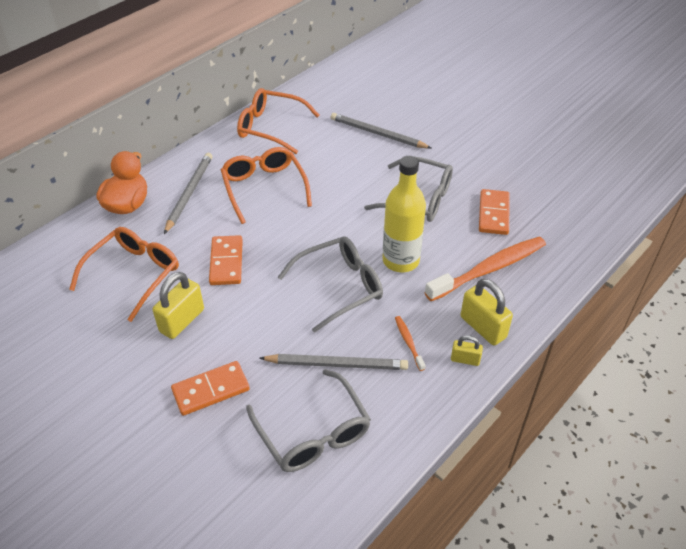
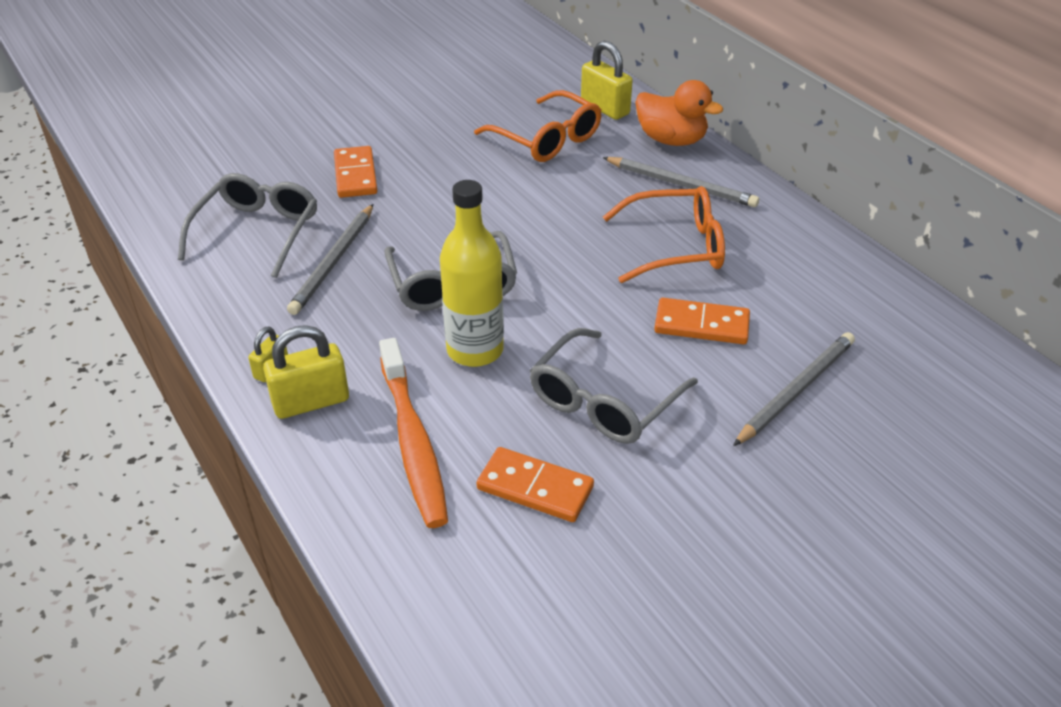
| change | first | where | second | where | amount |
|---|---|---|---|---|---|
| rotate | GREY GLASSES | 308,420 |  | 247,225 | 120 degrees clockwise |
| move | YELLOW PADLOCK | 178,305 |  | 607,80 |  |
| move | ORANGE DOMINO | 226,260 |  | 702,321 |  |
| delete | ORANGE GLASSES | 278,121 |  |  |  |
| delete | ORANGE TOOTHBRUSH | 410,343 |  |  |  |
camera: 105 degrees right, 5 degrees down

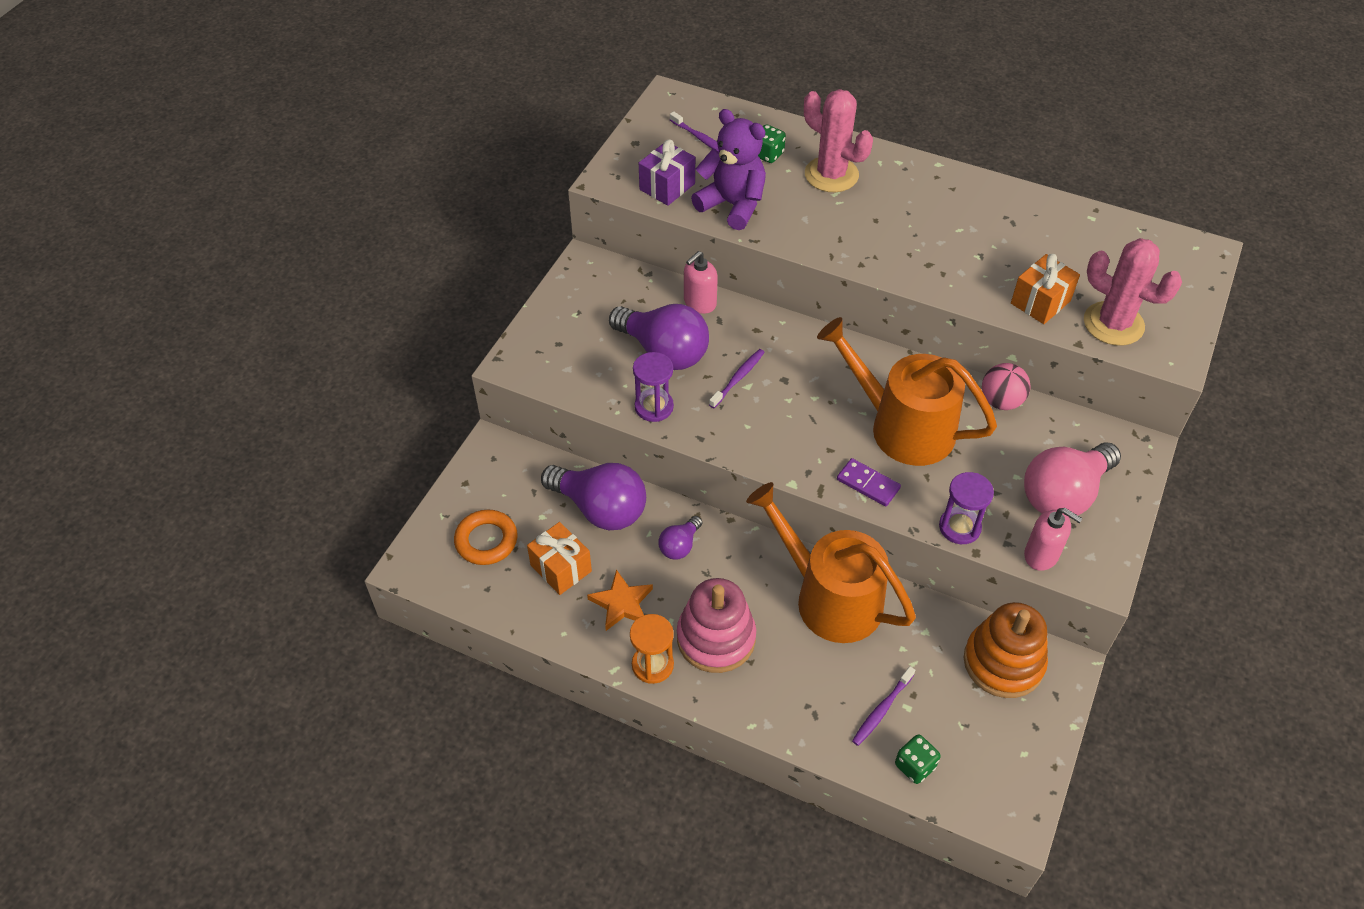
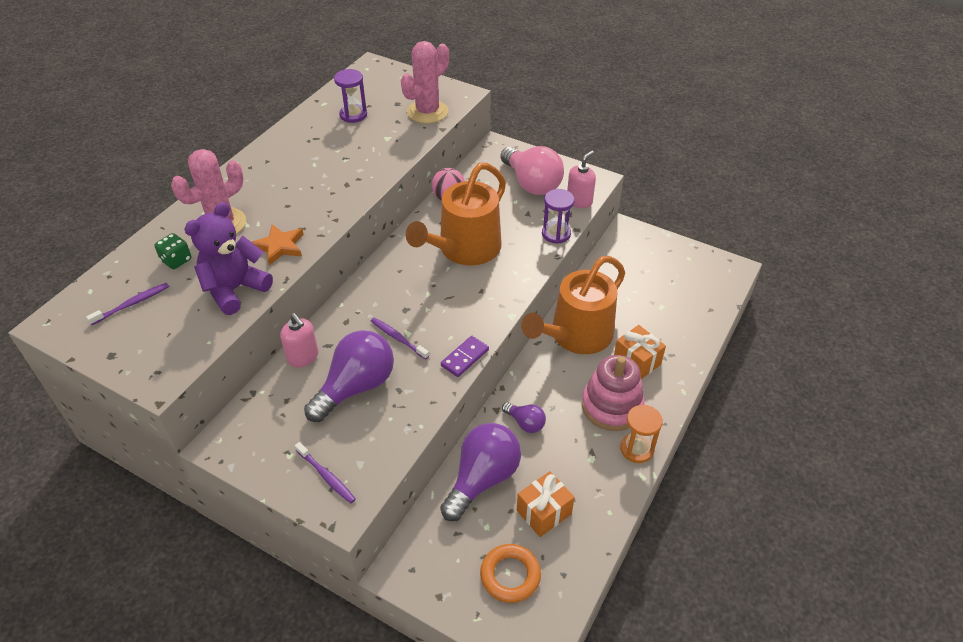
| change | first | where | second | where | amount |
|---|---|---|---|---|---|
| move | ORANGE STAR | 620,600 |  | 278,244 |  |
| move | PURPLE TOOTHBRUSH | 883,706 |  | 325,472 |  |
| move | PURPLE HOURGLASS | 653,387 |  | 350,96 |  |
| move | PURPLE DOMINO | 869,482 |  | 465,356 |  |
| move | ORANGE GIFT | 1045,289 |  | 640,352 |  |
| delete | PURPLE GIFT | 667,172 |  |  |  |
| delete | GREEN DICE | 918,759 |  |  |  |
| delete | ORANGE STACKING TOY | 1006,650 |  |  |  |
camera: 85 degrees left, 5 degrees down

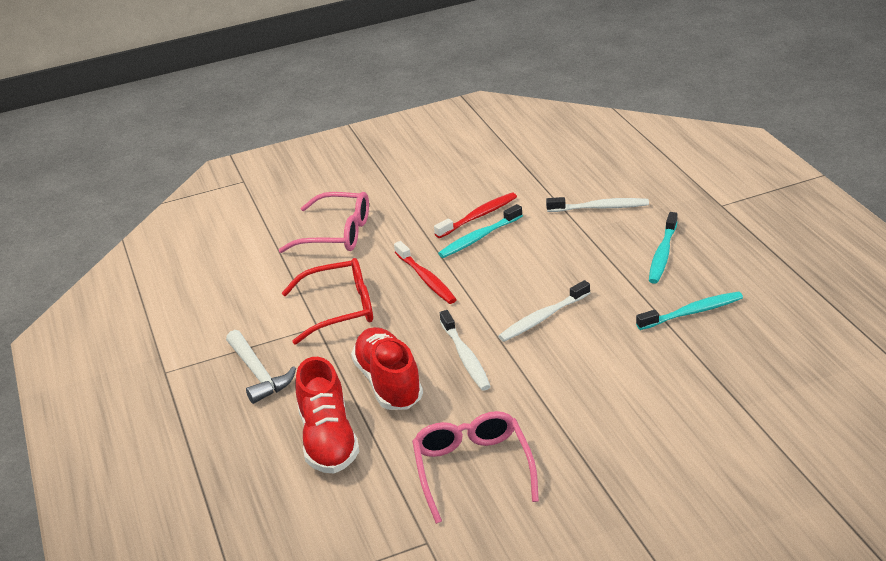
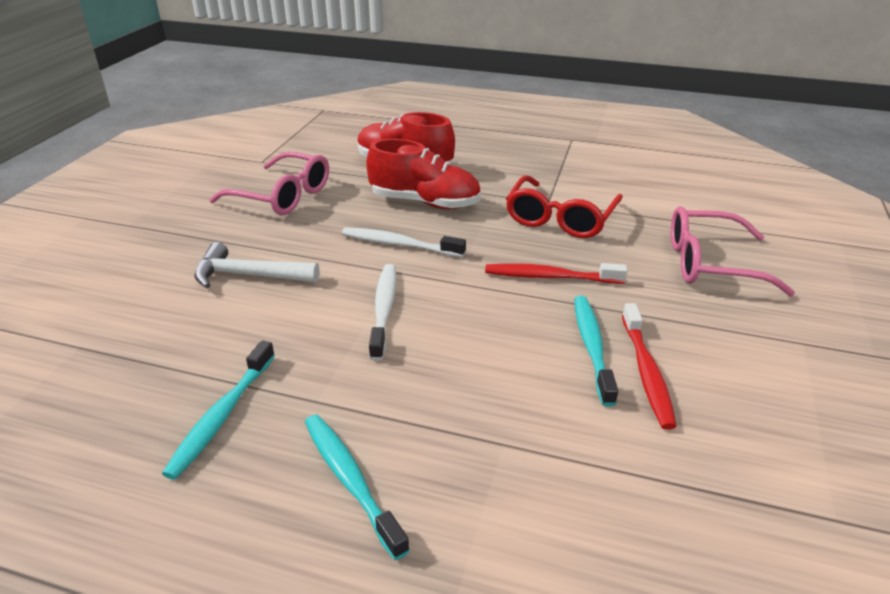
| change | first | where | second | where | amount |
|---|---|---|---|---|---|
| move | WHITE HAMMER | 261,367 |  | 257,265 |  |
| rotate | PINK GLASSES | 324,222 |  | 733,251 | 45 degrees clockwise |
| delete | WHITE TOOTHBRUSH | 597,204 |  |  |  |
camera: 125 degrees right, 0 degrees up

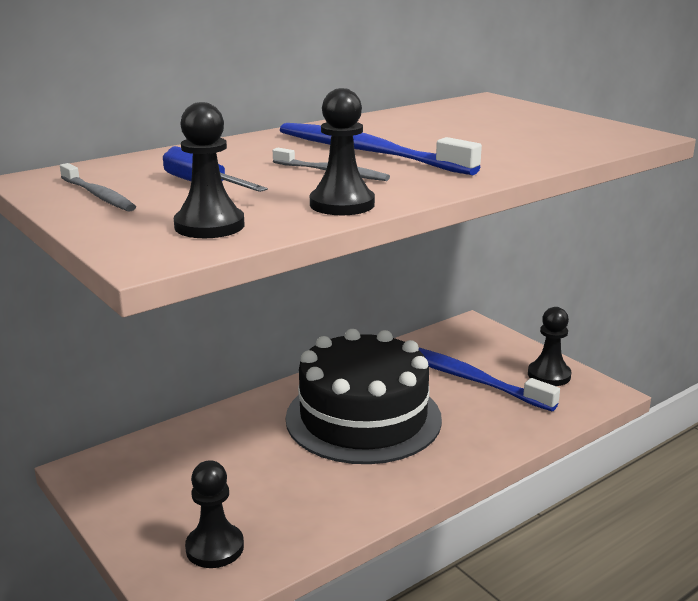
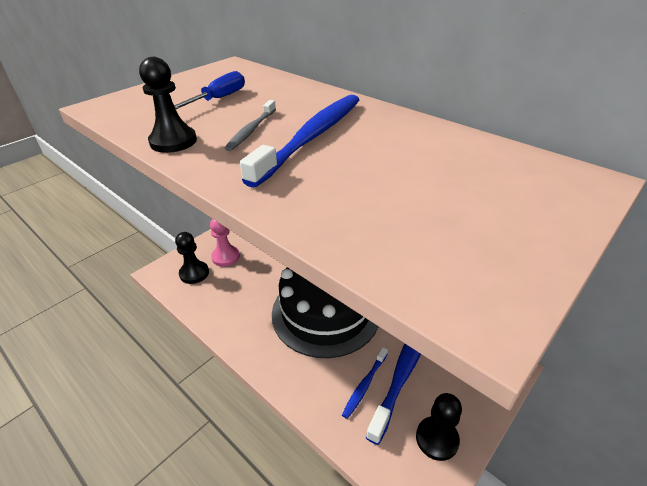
| change | first | where | second | where | amount |
|---|---|---|---|---|---|
| insert |  |  | PINK PAWN | 225,243 |  |
| insert |  |  | BLUE TOOTHBRUSH | 365,383 |  |
| delete | GREY TOOTHBRUSH | 98,187 |  |  |  |
| delete | BLACK PAWN | 209,170 |  |  |  |
camera: 80 degrees right, 15 degrees up

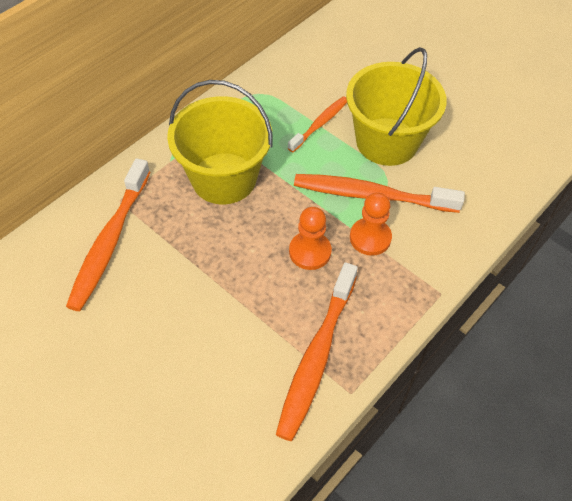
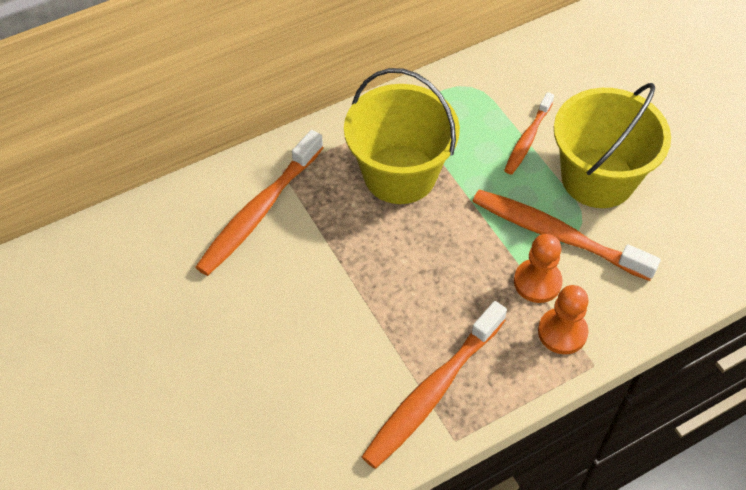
| change | first | where | second | where | amount |
|---|---|---|---|---|---|
| rotate | ORANGE TOOTHBRUSH | 317,124 |  | 529,133 | 150 degrees clockwise |
| move | ORANGE PAWN | 310,238 |  | 563,319 |  |
camera: 20 degrees right, 0 degrees up

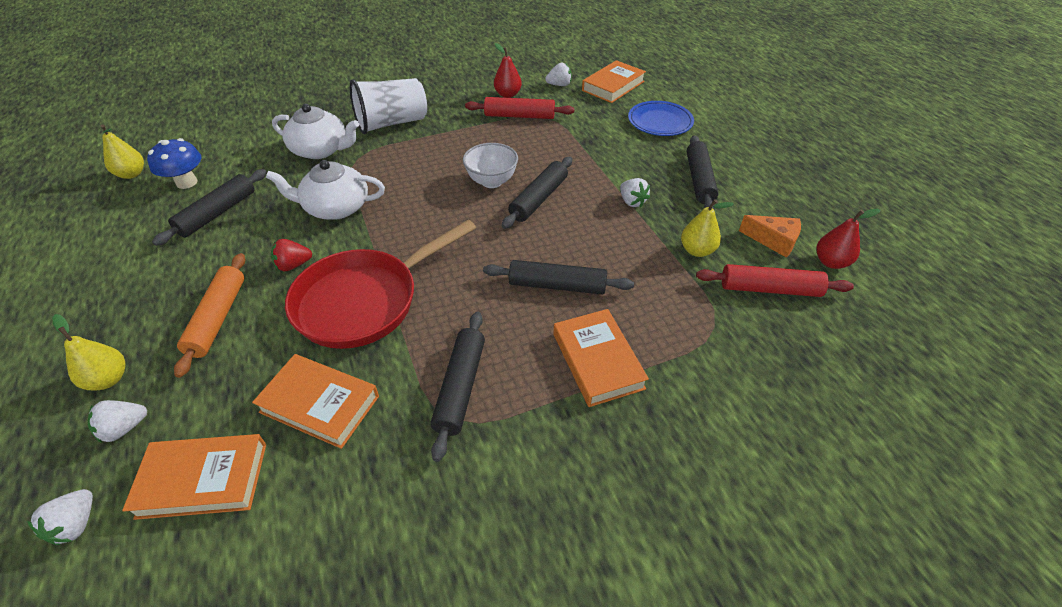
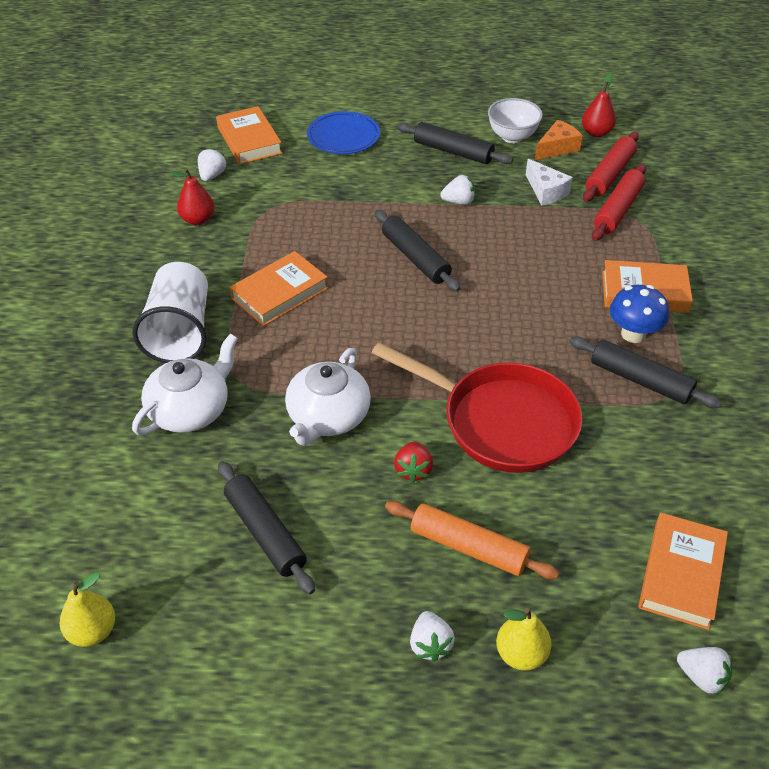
| change | first | where | second | where | amount |
|---|---|---|---|---|---|
| move | ORANGE BOOK | 315,401 |  | 279,288 |  |
| rotate | RED PAN | 380,284 |  | 477,407 | 45 degrees counterclockwise |
| move | WHITE STRAWBERRY | 117,421 |  | 432,636 |  |
| move | WHITE BOWL | 490,165 |  | 515,120 |  |
| replace | YELLOW PEAR | 707,228 | WHITE CHEESE | 549,182 |  |
| move | RED ROLLING PIN | 519,108 |  | 619,202 |  |
| move | BLUE MUSHROOM | 174,163 |  | 639,314 |  |
| delete | BLACK ROLLING PIN | 558,277 |  |  |  |
camera: 65 degrees left, 0 degrees up

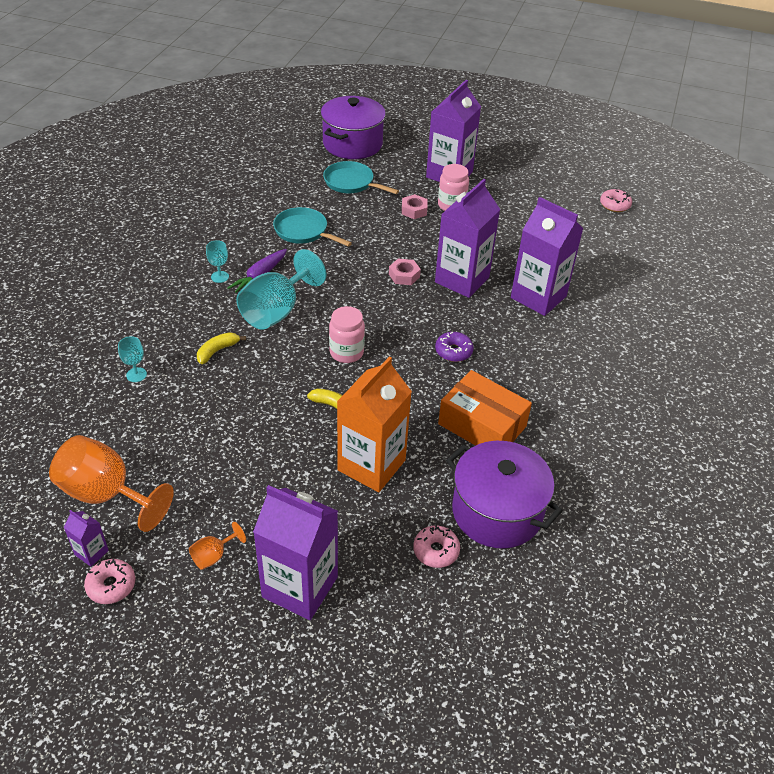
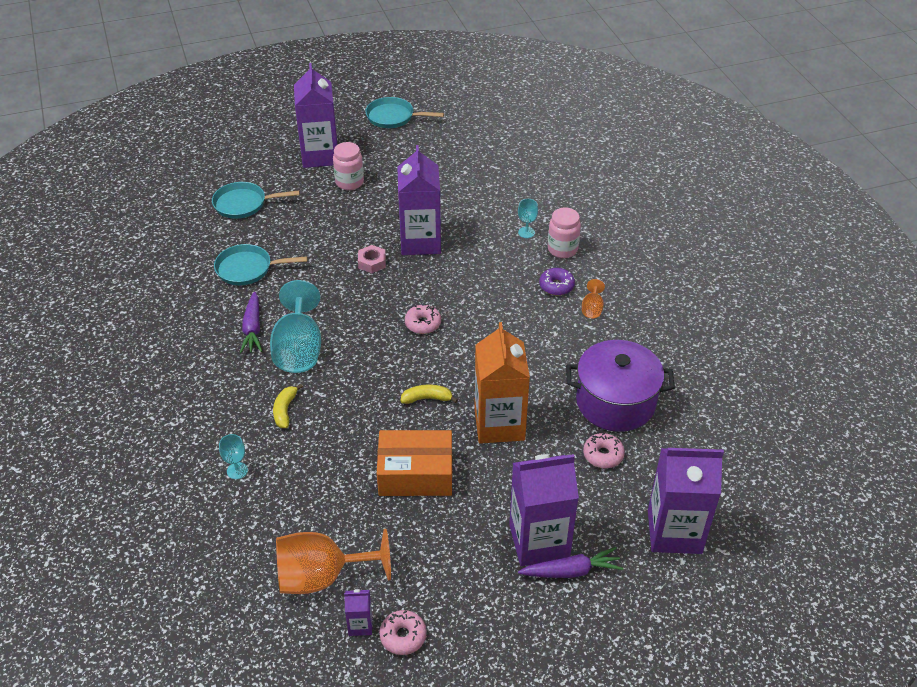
| change | first | where | second | where | amount |
|---|---|---|---|---|---|
| insert |  |  | TURQUOISE PAN | 405,112 |  |
| move | ORANGE BOX | 485,408 |  | 414,463 |  |
| move | PINK DONUT | 616,200 |  | 423,319 |  |
| move | TURQUOISE GOBLET | 217,261 |  | 528,218 |  |
| insert |  |  | PURPLE CARROT | 570,562 |  |
| move | PURPLE DONUT | 454,347 |  | 557,281 |  |
| move | PINK JAR | 347,334 |  | 564,233 |  |
| move | ORANGE GOBLET | 217,546 |  | 593,298 |  |
| move | PURPLE CARTON | 547,256 |  | 686,501 |  |
| delete | PURPLE POT | 353,127 |  |  |  |
| delete | PINK NUT | 415,206 |  |  |  |
camera: 35 degrees left, 0 degrees up

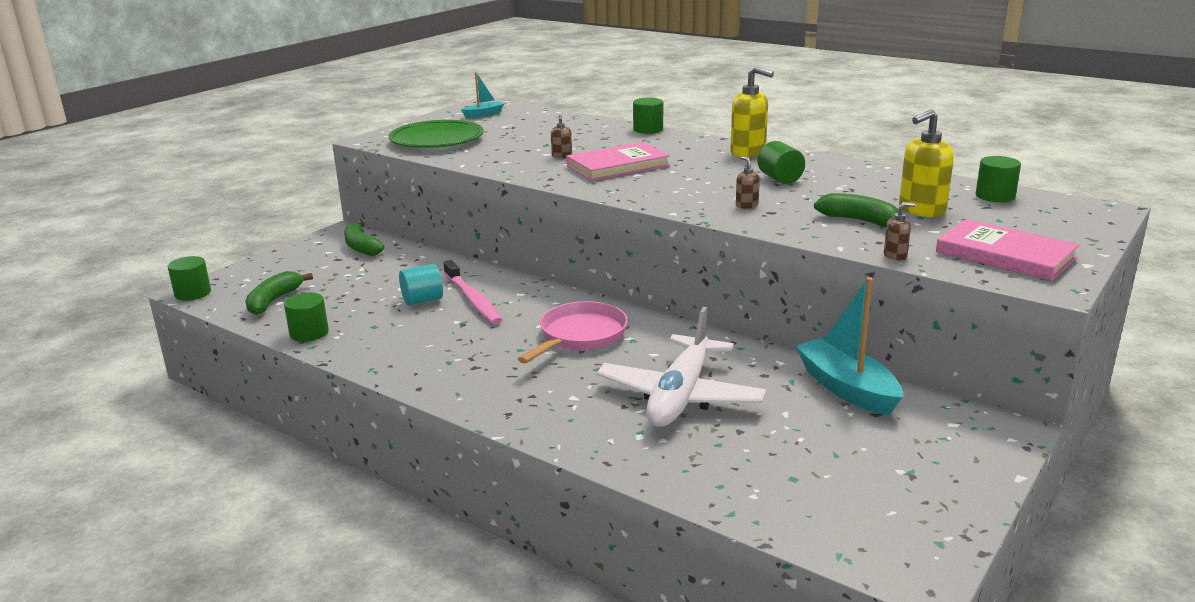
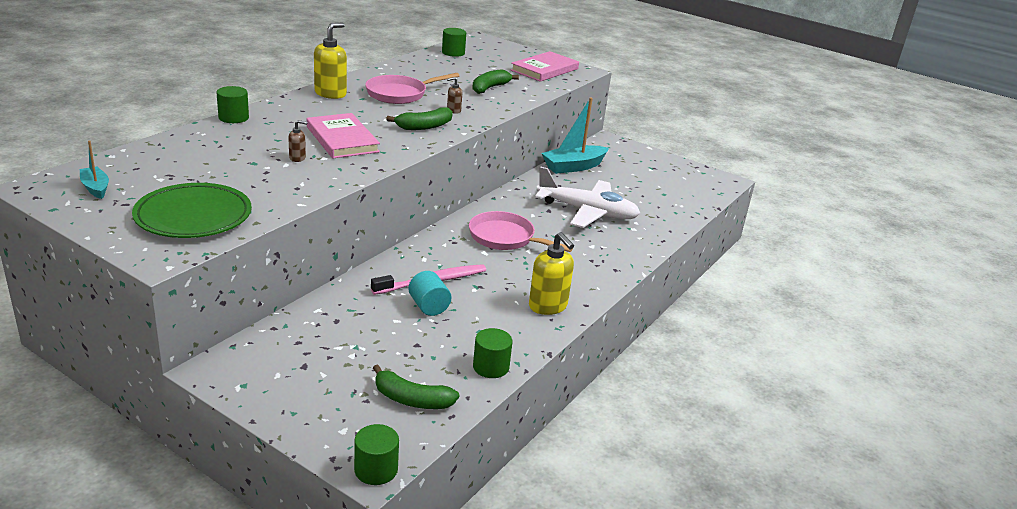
| change | first | where | second | where | amount |
|---|---|---|---|---|---|
| replace | GREEN CYLINDER | 781,162 | PINK PAN | 412,88 |  |
| move | GREEN BANANA | 364,238 |  | 419,118 |  |
| move | YELLOW SOAP DISPENSER | 926,163 |  | 551,273 |  |
| delete | BROWN SOAP DISPENSER | 900,231 |  |  |  |
camera: 95 degrees left, 5 degrees up

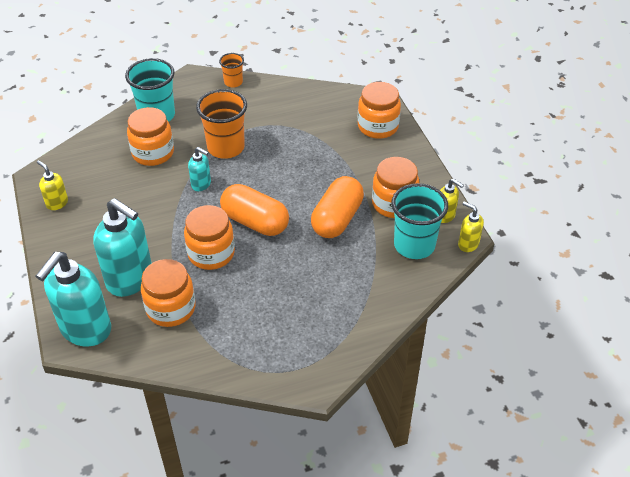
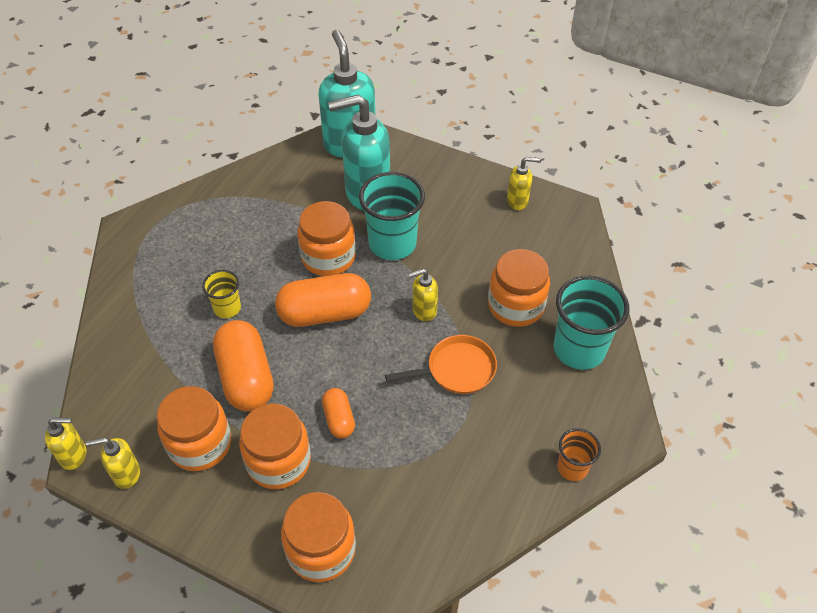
| change | first | where | second | where | amount |
|---|---|---|---|---|---|
| insert |  |  | YELLOW CUP | 221,294 |  |
| move | ORANGE JAR | 168,293 |  | 275,446 |  |
| insert |  |  | ORANGE CAPSULE | 338,413 |  |
| move | TURQUOISE CUP | 419,221 |  | 392,216 |  |
| replace | ORANGE CUP | 221,124 | ORANGE PAN | 441,364 |  |
| recolor | TURQUOISE SOAP DISPENSER | 199,169 | YELLOW SOAP DISPENSER | 423,295 |  |
camera: 135 degrees right, 5 degrees up

